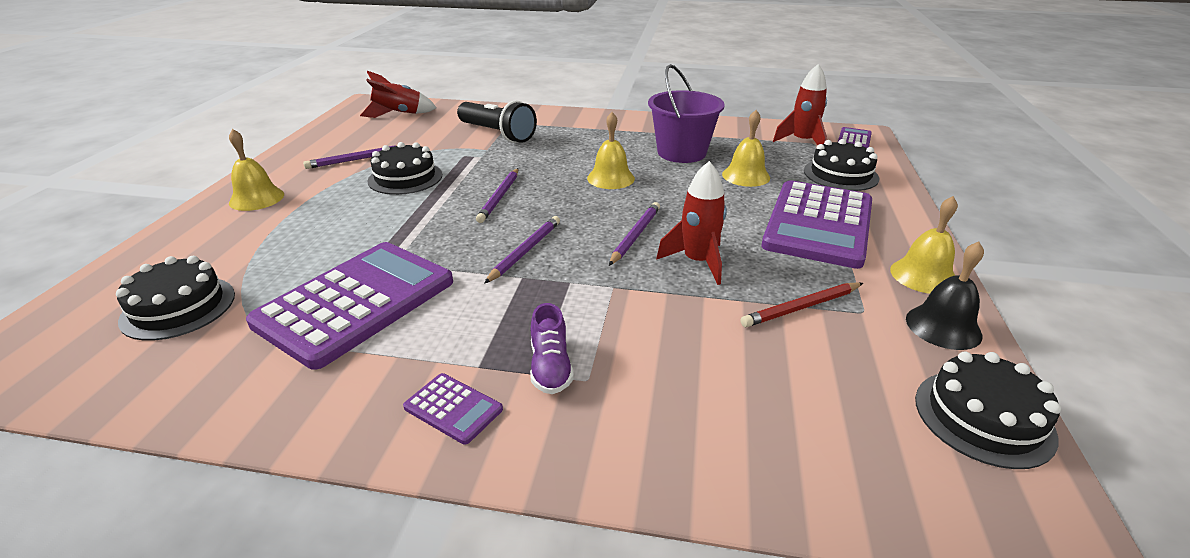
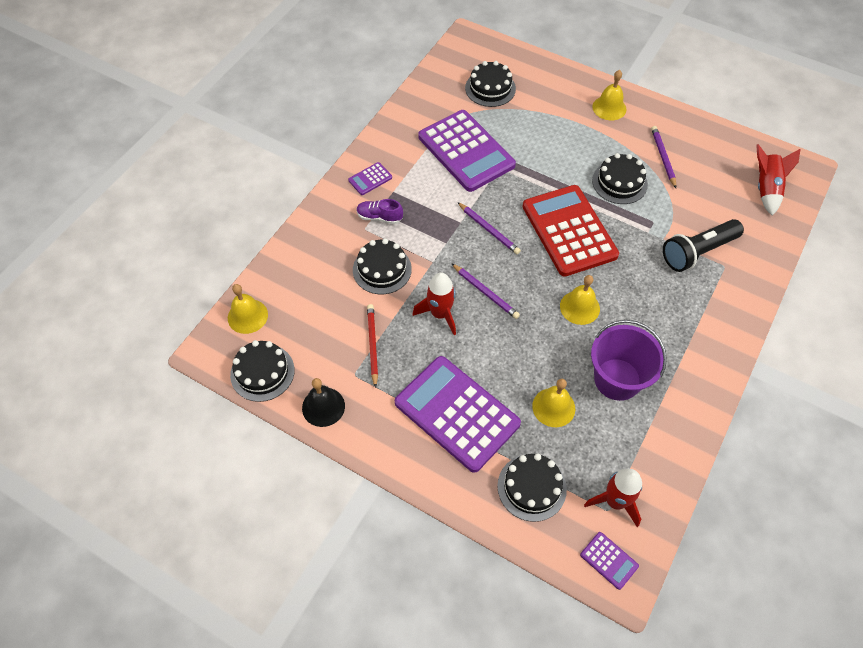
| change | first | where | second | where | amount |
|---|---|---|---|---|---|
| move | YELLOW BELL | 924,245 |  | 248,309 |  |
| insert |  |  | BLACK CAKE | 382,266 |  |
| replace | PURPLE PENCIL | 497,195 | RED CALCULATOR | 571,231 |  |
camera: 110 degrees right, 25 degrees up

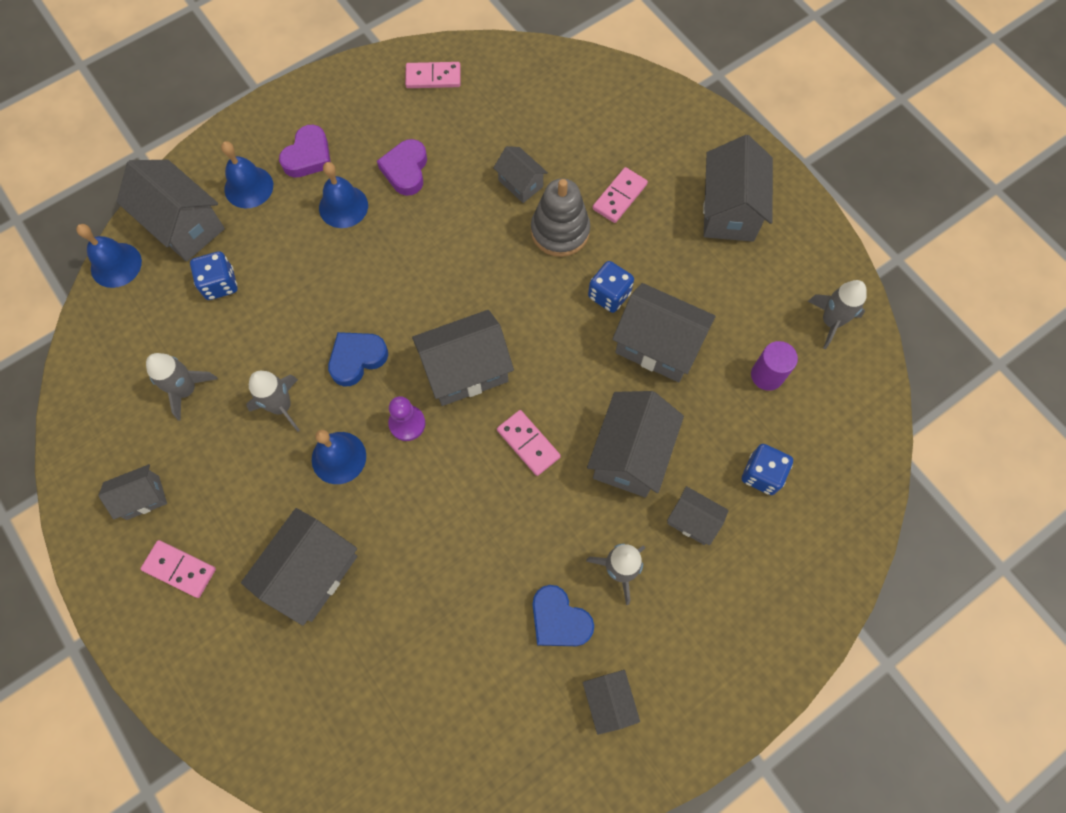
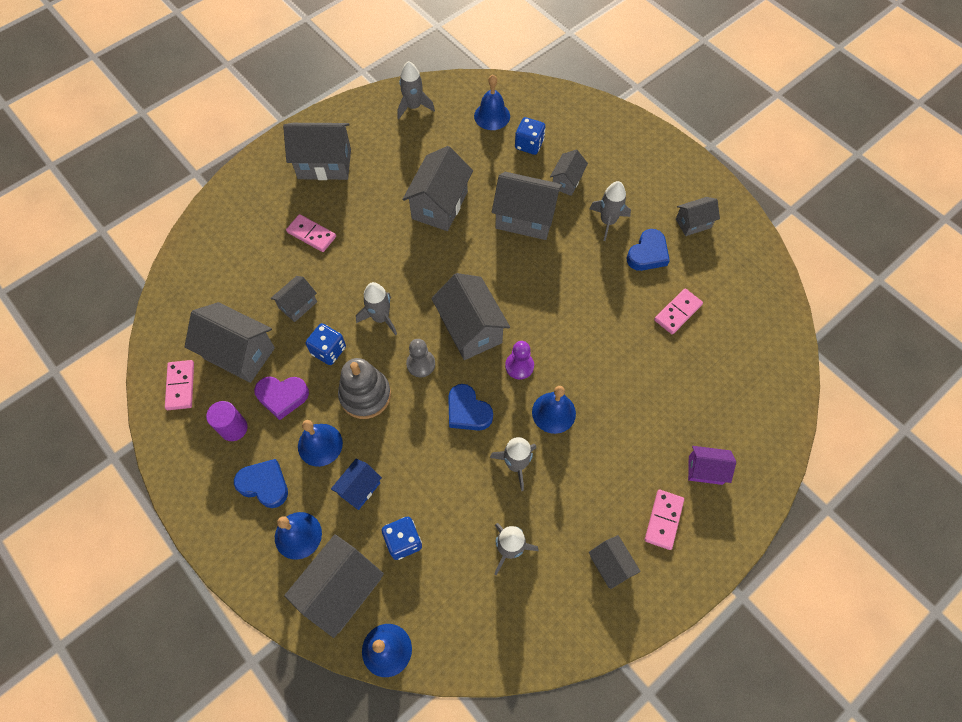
| change | first | where | second | where | amount |
|---|---|---|---|---|---|
| move | GREY HOUSE | 299,567 |  | 230,342 |  |
| move | PURPLE CYLINDER | 774,366 |  | 227,421 |  |
| recolor | PURPLE HEART | 305,151 | BLUE HEART | 261,483 |  |
| move | BLUE DICE | 611,287 |  | 325,344 |  |
| insert |  |  | BLUE HOUSE | 356,484 |  |
| move | GREY STACKING TOY | 560,217 |  | 364,388 |  |
| insert |  |  | GREY ROCKET | 376,309 |  |
| insert |  |  | GREY PAWN | 420,358 |  |
| insert |  |  | BLUE BELL | 492,102 |  |
| move | PINK DOMINO | 529,443 |  | 678,311 |  |
| insert |  |  | PURPLE HOUSE | 712,465 |  |
camera: 95 degrees left, 5 degrees down

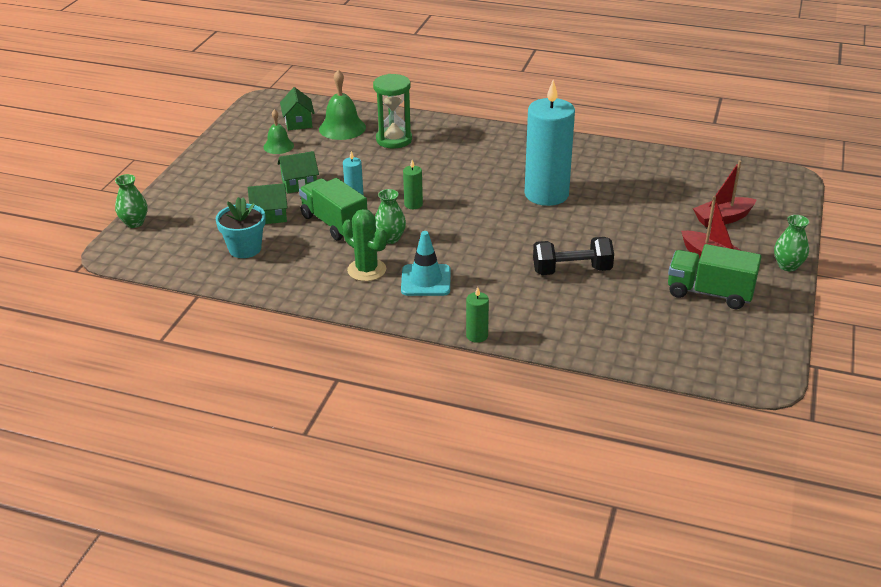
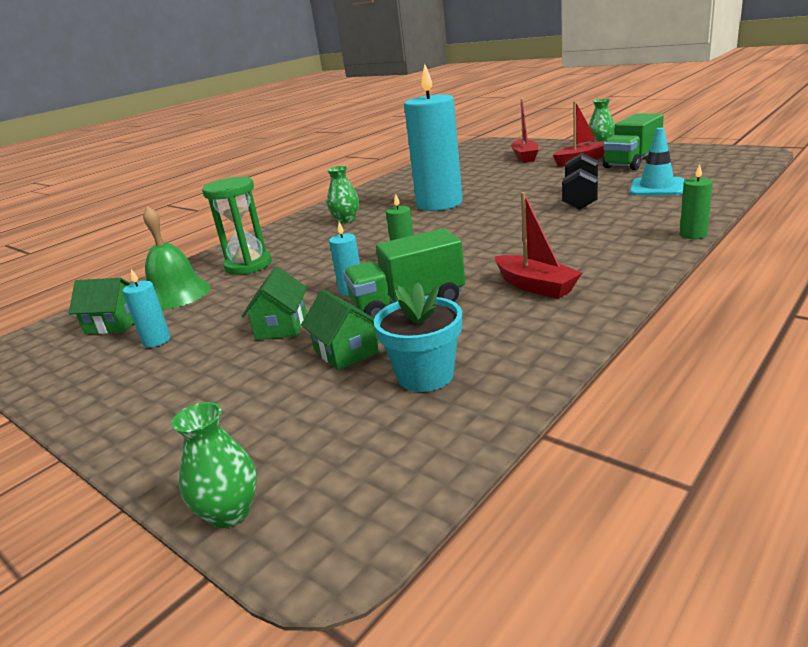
| change | first | where | second | where | amount |
|---|---|---|---|---|---|
| replace | GREEN BELL | 278,131 | TURQUOISE CANDLE | 146,308 |  |
| rotate | GREEN HOUSE | 268,203 |  | 340,329 | 45 degrees counterclockwise |
| move | GREEN VASE | 390,216 |  | 343,195 |  |
| replace | GREEN CACTUS | 364,245 | RED BOAT | 538,245 |  |
| move | TURQUOISE TRAFFIC CONE | 425,263 |  | 657,162 |  |
camera: 65 degrees left, 10 degrees down

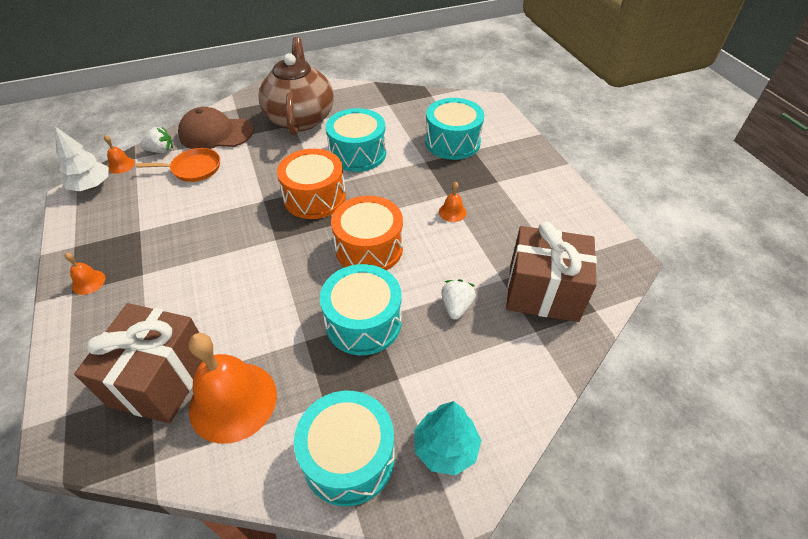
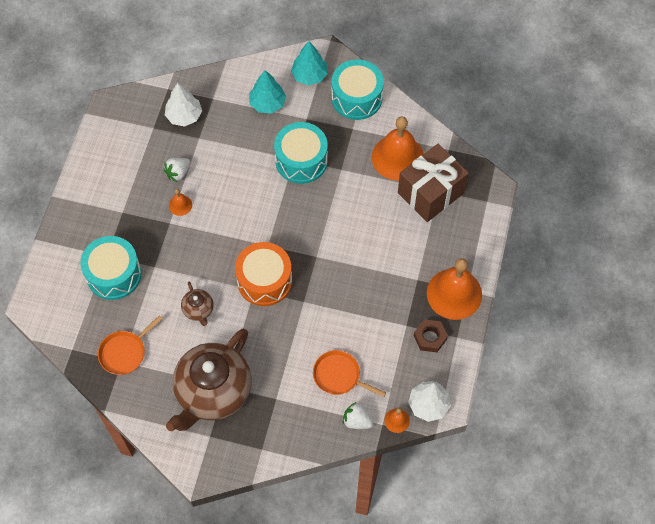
| change | first | where | second | where | amount |
|---|---|---|---|---|---|
| insert |  |  | ORANGE PAN | 130,345 |  |
| move | WHITE STRAWBERRY | 458,299 |  | 177,170 |  |
| replace | BROWN GIFT | 551,272 | WHITE TREE | 183,105 |  |
| replace | TURQUOISE DRUM | 356,140 | BROWN TEAPOT | 197,304 |  |
| insert |  |  | TURQUOISE TREE | 267,92 |  |
| insert |  |  | BROWN NUT | 431,335 |  |
| resize | ORANGE BELL | 85,273 |  | 454,289 | x2.29 |
| delete | BROWN CAP | 216,128 |  |  |  |
| delete | ORANGE DRUM | 367,233 |  |  |  |
camera: 145 degrees left, 15 degrees up

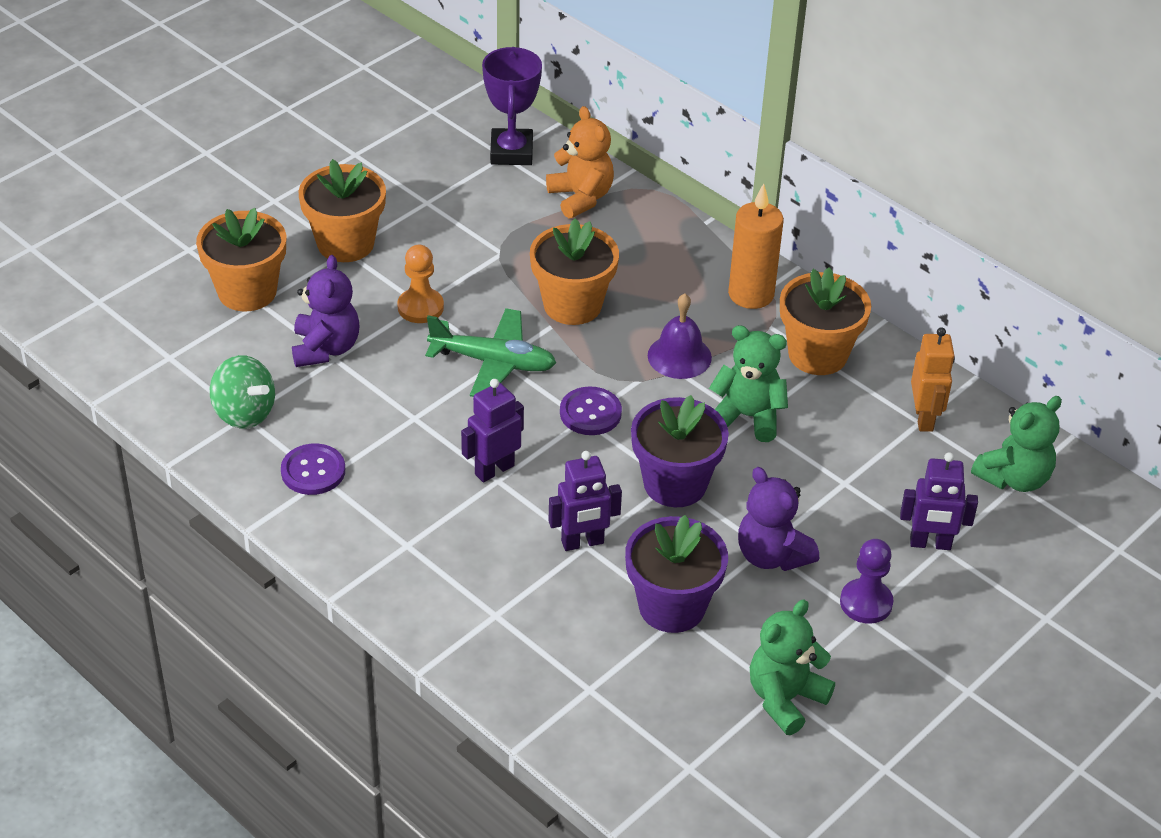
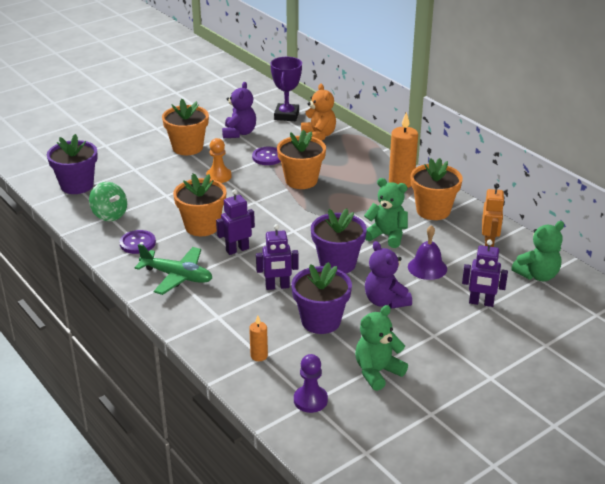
| change | first | where | second | where | amount |
|---|---|---|---|---|---|
| insert |  |  | PURPLE FLOWER POT | 72,164 |  |
| move | GREEN PLANE | 490,352 |  | 173,269 |  |
| move | ORANGE FLOWER POT | 241,259 |  | 199,205 |  |
| move | PURPLE TEDDY BEAR | 326,311 |  | 239,110 |  |
| insert |  |  | ORANGE CANDLE | 258,338 |  |
| move | PURPLE BUTTON | 591,410 |  | 266,156 |  |
| move | PURPLE PAWN | 866,581 |  | 311,383 |  |
| move | PURPLE BELL | 680,336 |  | 427,252 |  |
camera: 10 degrees right, 10 degrees down

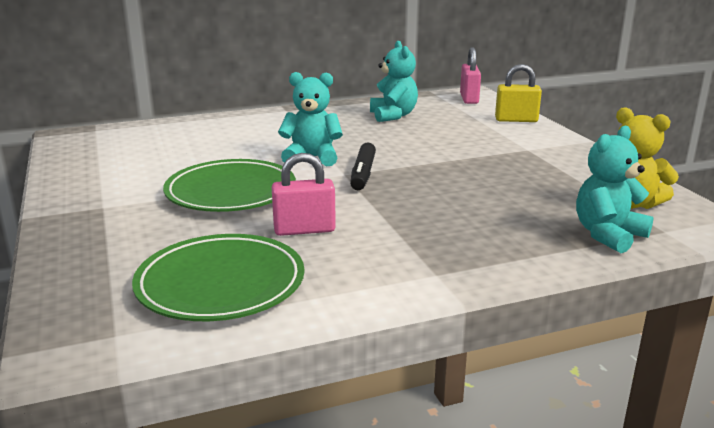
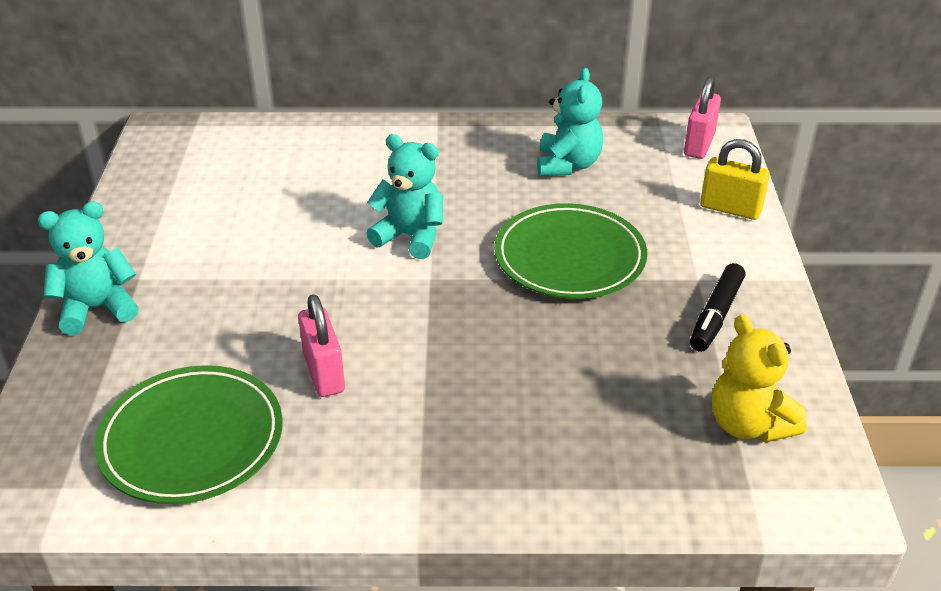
| change | first | where | second | where | amount |
|---|---|---|---|---|---|
| move | TURQUOISE TEDDY BEAR | 615,189 |  | 88,268 |  |
| rotate | PINK PADLOCK | 304,194 |  | 321,345 | 60 degrees clockwise |
| move | GREEN PLATE | 229,185 |  | 570,251 |  |
| move | BLACK MARKER | 363,166 |  | 718,307 |  |
camera: 20 degrees right, 15 degrees up

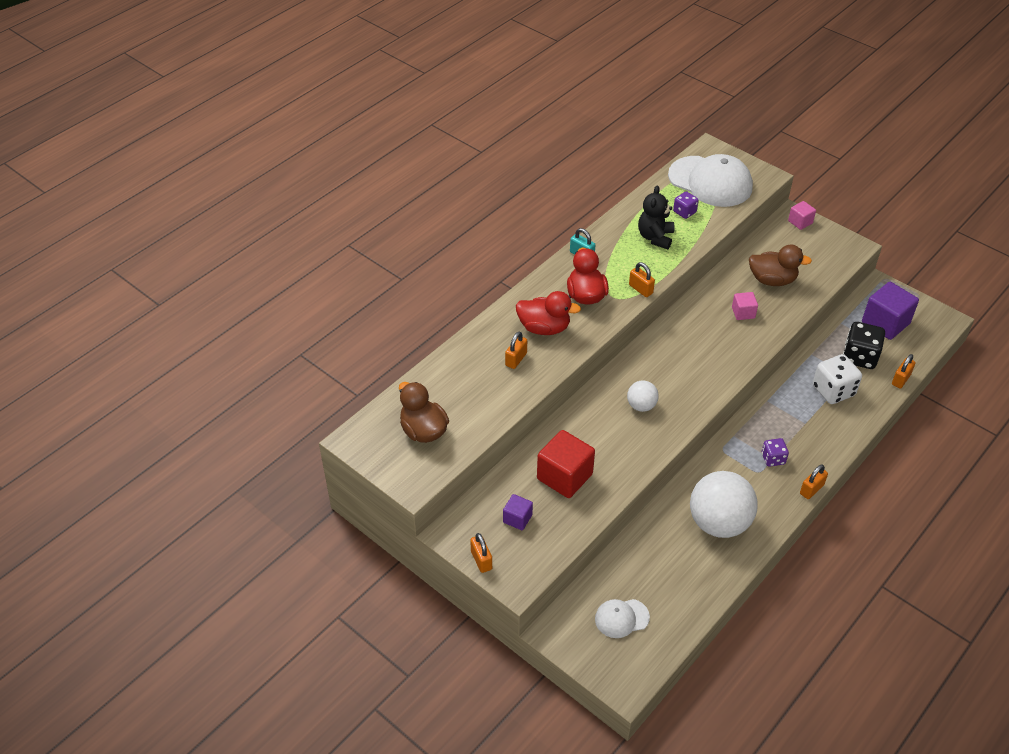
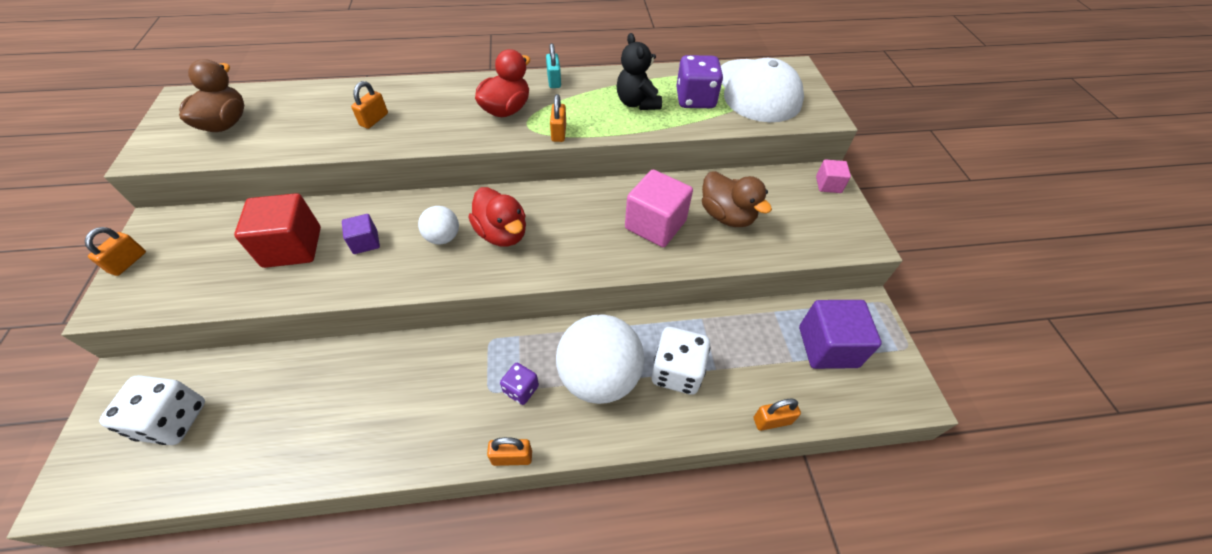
| change | first | where | second | where | amount |
|---|---|---|---|---|---|
| replace | WHITE CAP | 622,618 | WHITE DICE | 152,410 |  |
| move | PURPLE CUBE | 518,512 |  | 361,234 |  |
| rotate | ORANGE PADLOCK | 516,350 |  | 369,105 | 45 degrees counterclockwise |
| move | RED DUCK | 548,313 |  | 497,217 |  |
| move | WHITE BALL | 724,504 |  | 600,359 |  |
| rotate | BLACK TEDDY BEAR | 656,217 |  | 639,71 | 75 degrees counterclockwise |
| resize | PINK CUBE | 745,306 |  | 659,208 | x1.89 |
| resize | PURPLE DICE | 686,205 |  | 699,81 | x1.73 |
| delete | BLACK DICE | 864,345 |  |  |  |
camera: 40 degrees right, 5 degrees up

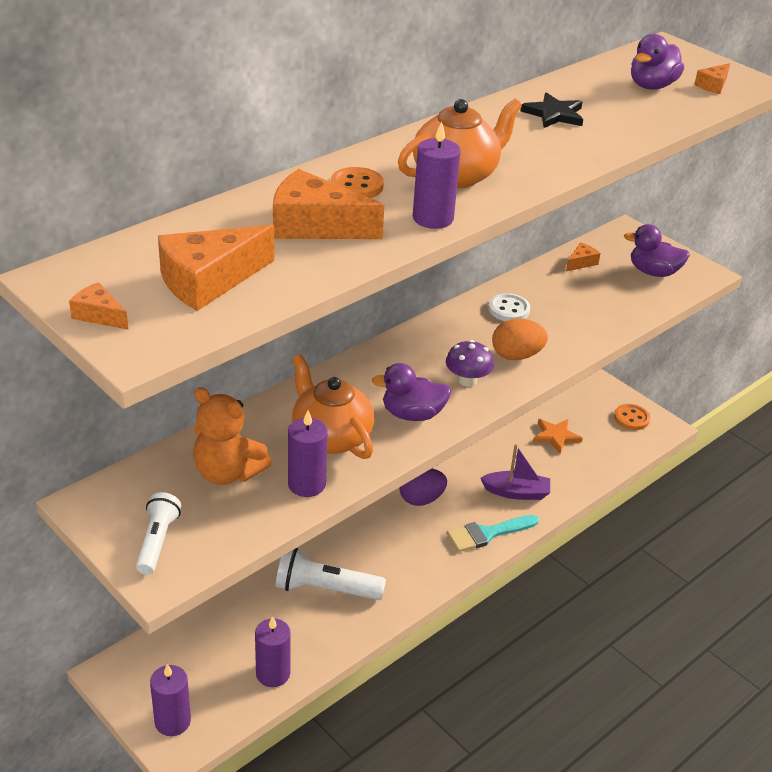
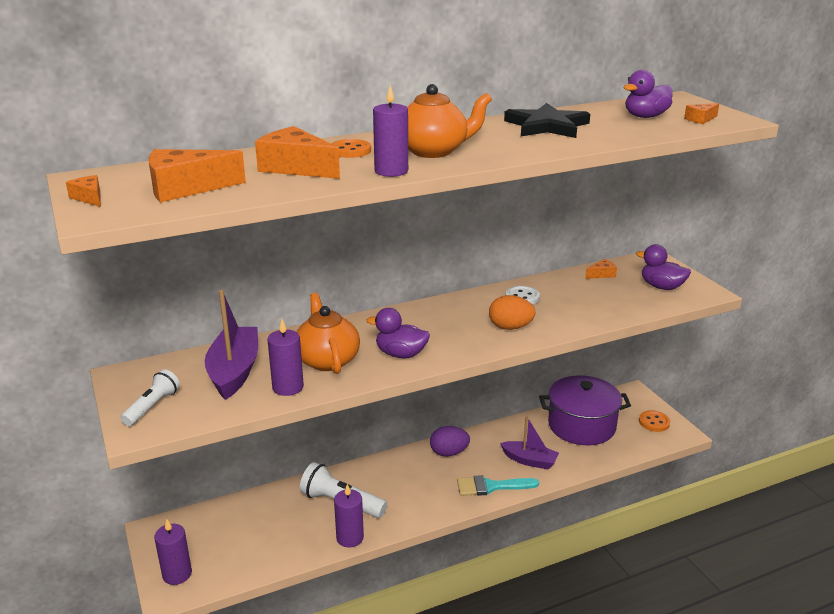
| change | first | where | second | where | amount |
|---|---|---|---|---|---|
| replace | ORANGE TEDDY BEAR | 232,436 | PURPLE BOAT | 231,345 |  |
| move | PURPLE CANDLE | 273,651 |  | 349,516 |  |
| resize | BLACK STAR | 552,110 |  | 547,120 | x1.63 |
| replace | ORANGE STAR | 558,436 | PURPLE POT | 585,410 |  |
| delete | PURPLE MUSHROOM | 470,363 |  |  |  |
camera: 20 degrees right, 10 degrees down

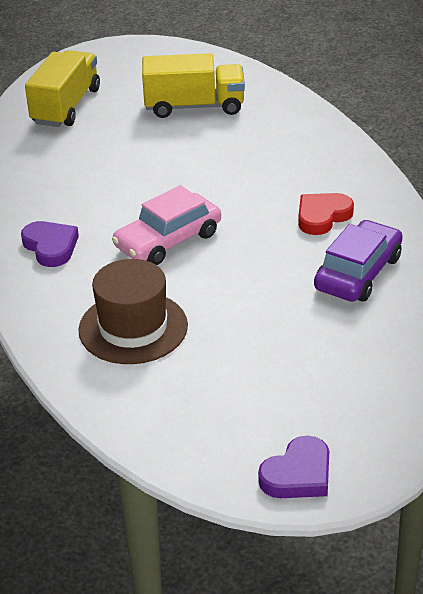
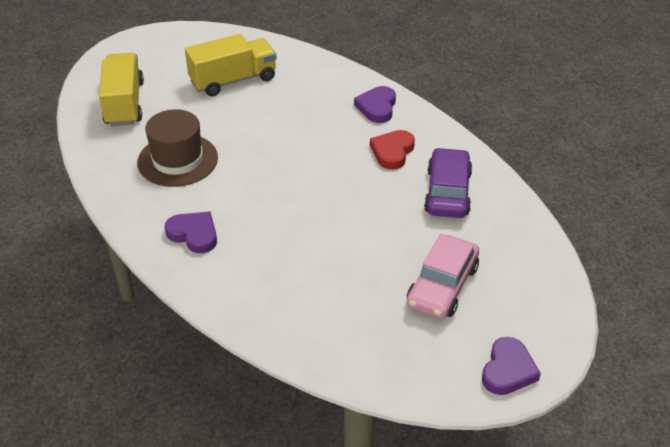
| change | first | where | second | where | amount |
|---|---|---|---|---|---|
| move | BROWN HAT | 133,311 |  | 177,148 |  |
| insert |  |  | PURPLE HEART | 375,104 |  |
| move | PINK CAR | 166,225 |  | 443,276 |  |
camera: 25 degrees left, 5 degrees up

